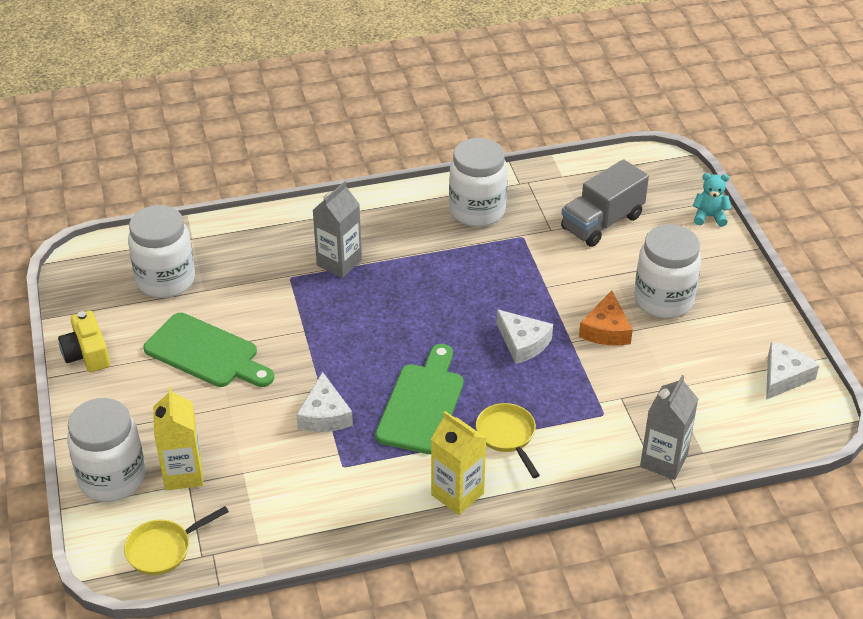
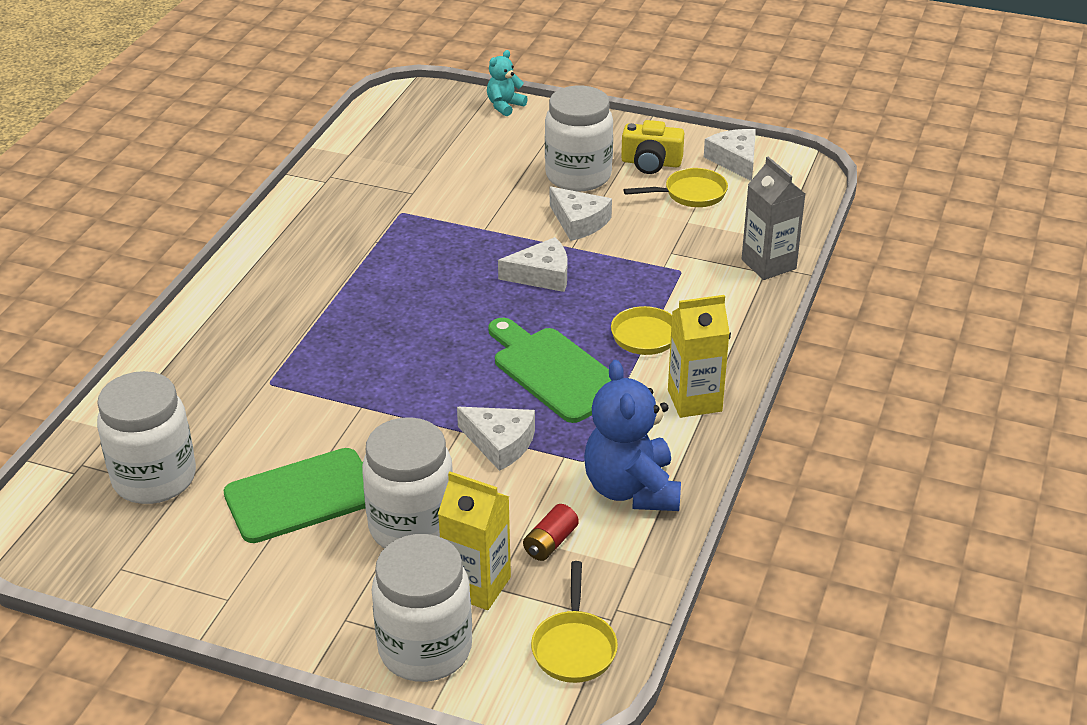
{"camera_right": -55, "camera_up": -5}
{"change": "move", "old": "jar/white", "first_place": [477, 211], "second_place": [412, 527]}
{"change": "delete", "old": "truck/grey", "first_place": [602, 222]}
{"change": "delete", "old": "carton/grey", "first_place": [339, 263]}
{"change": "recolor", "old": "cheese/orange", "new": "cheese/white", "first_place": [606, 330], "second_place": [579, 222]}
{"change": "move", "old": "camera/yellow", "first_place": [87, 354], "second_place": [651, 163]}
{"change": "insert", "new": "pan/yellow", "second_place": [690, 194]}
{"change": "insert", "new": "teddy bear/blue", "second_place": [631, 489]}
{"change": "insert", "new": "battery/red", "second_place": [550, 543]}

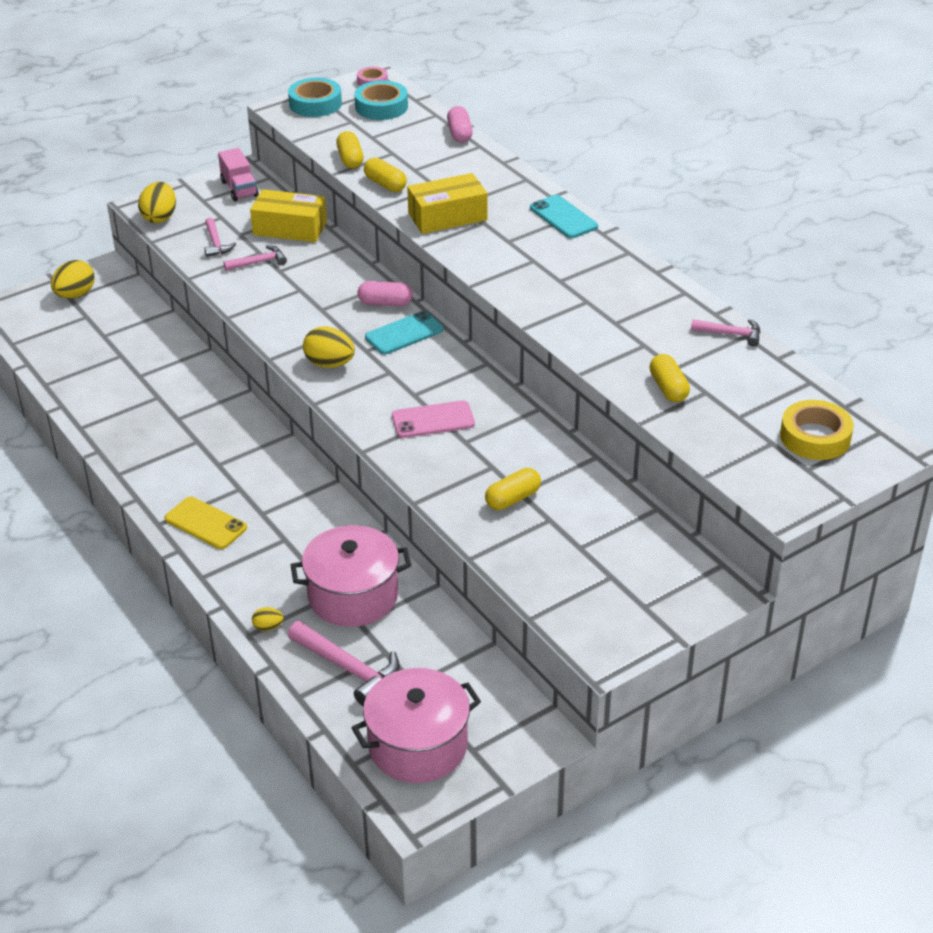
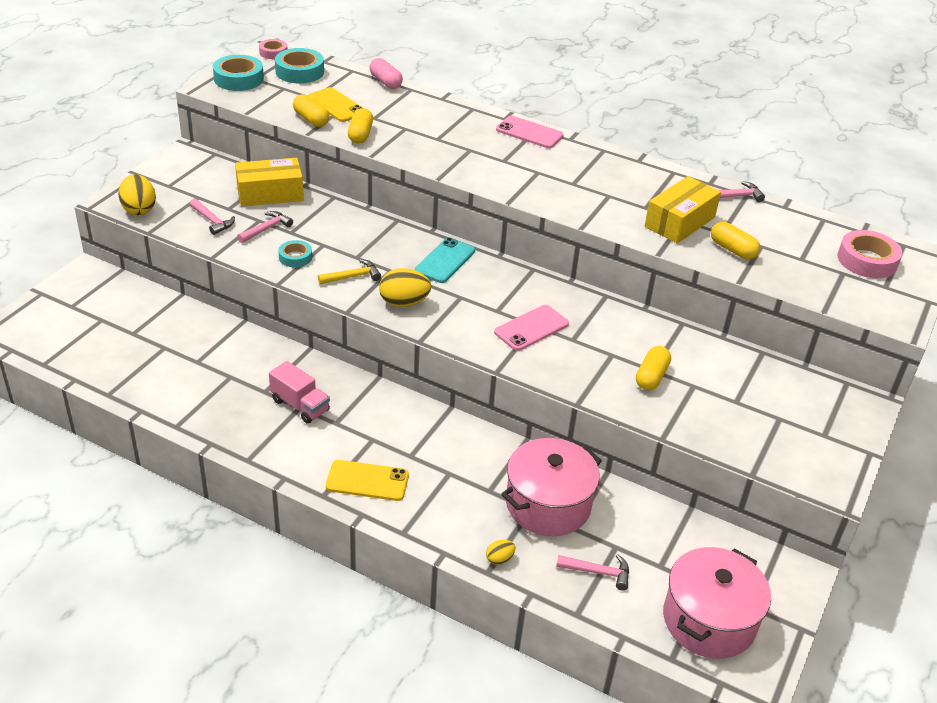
{"camera_right": -30, "camera_up": 0}
{"change": "move", "old": "truck/pink", "first_place": [239, 189], "second_place": [300, 405]}
{"change": "rotate", "old": "capsule/yellow", "first_place": [385, 184], "second_place": [360, 134], "degrees": 75}
{"change": "move", "old": "box/yellow", "first_place": [447, 217], "second_place": [679, 222]}
{"change": "recolor", "old": "phone/turquoise", "new": "phone/pink", "first_place": [563, 217], "second_place": [529, 133]}
{"change": "delete", "old": "egg/yellow", "first_place": [75, 295]}
{"change": "delete", "old": "capsule/pink", "first_place": [385, 303]}
{"change": "recolor", "old": "tape/yellow", "new": "tape/pink", "first_place": [815, 437], "second_place": [867, 260]}
{"change": "resize", "old": "hammer/pink", "first_place": [349, 669], "second_place": [598, 572], "factor": 0.61}
{"change": "insert", "new": "phone/yellow", "second_place": [336, 105]}
{"change": "insert", "new": "tape/turquoise", "second_place": [295, 257]}
{"change": "insert", "new": "hammer/yellow", "second_place": [353, 276]}

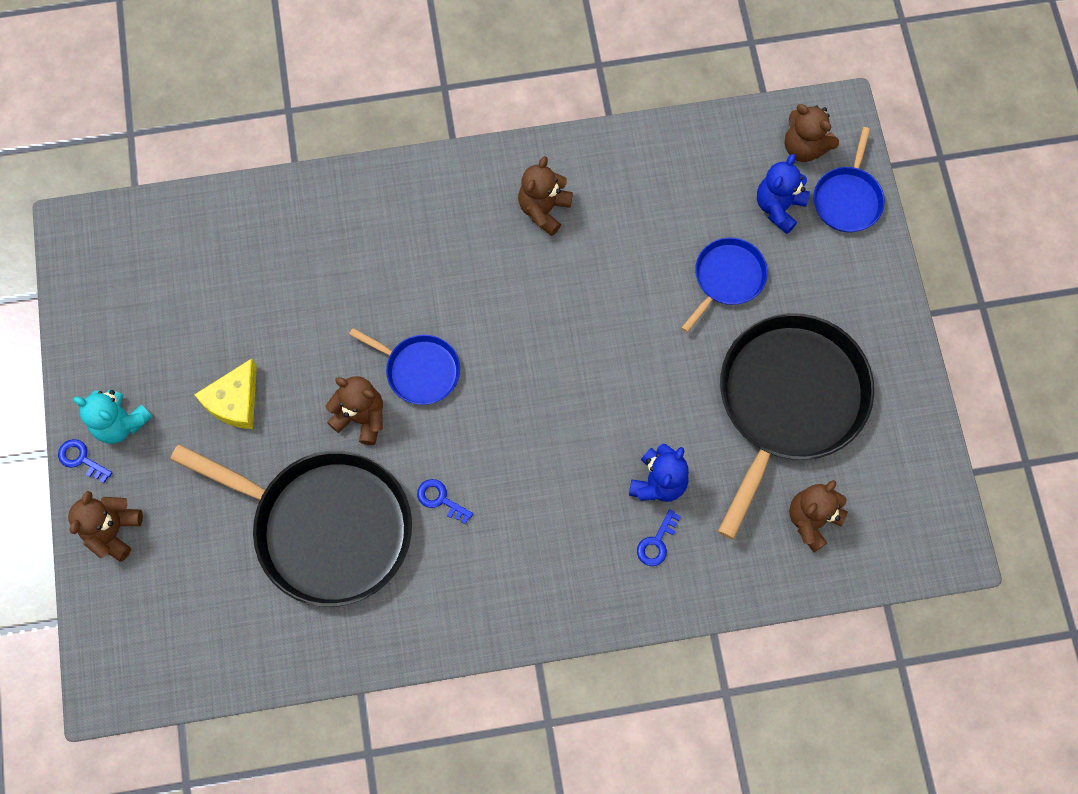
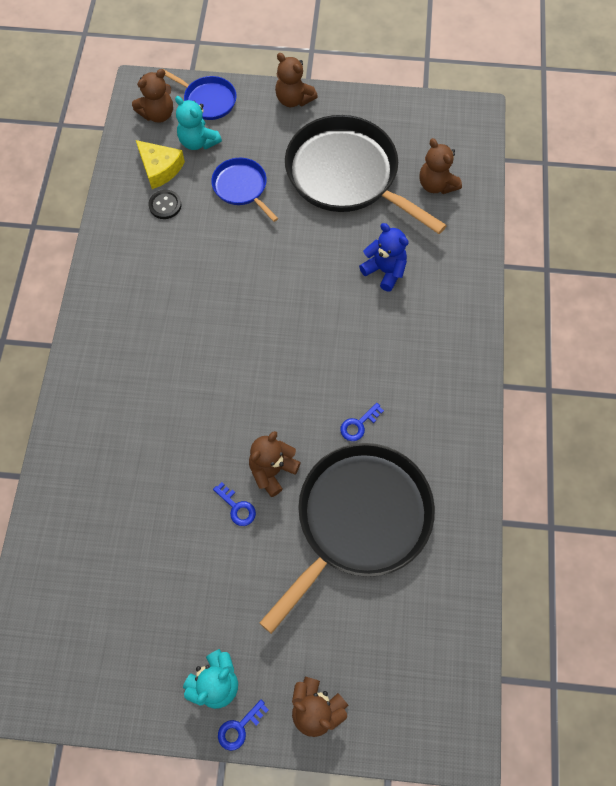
{"camera_right": -75, "camera_up": -5}
{"change": "recolor", "old": "teddy bear/blue", "new": "teddy bear/turquoise", "first_place": [778, 207], "second_place": [198, 142]}
{"change": "move", "old": "teddy bear/brown", "first_place": [544, 209], "second_place": [293, 99]}
{"change": "delete", "old": "pan/blue", "first_place": [419, 370]}
{"change": "move", "old": "cheese/yellow", "first_place": [235, 401], "second_place": [160, 168]}
{"change": "move", "old": "key/blue", "first_place": [656, 542], "second_place": [237, 507]}
{"change": "insert", "new": "button/black", "second_place": [165, 205]}

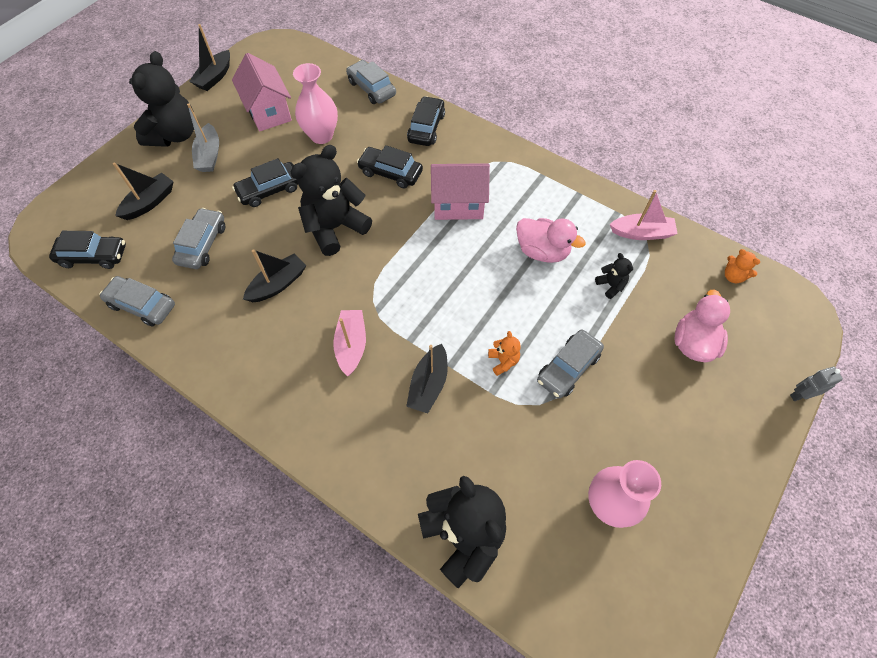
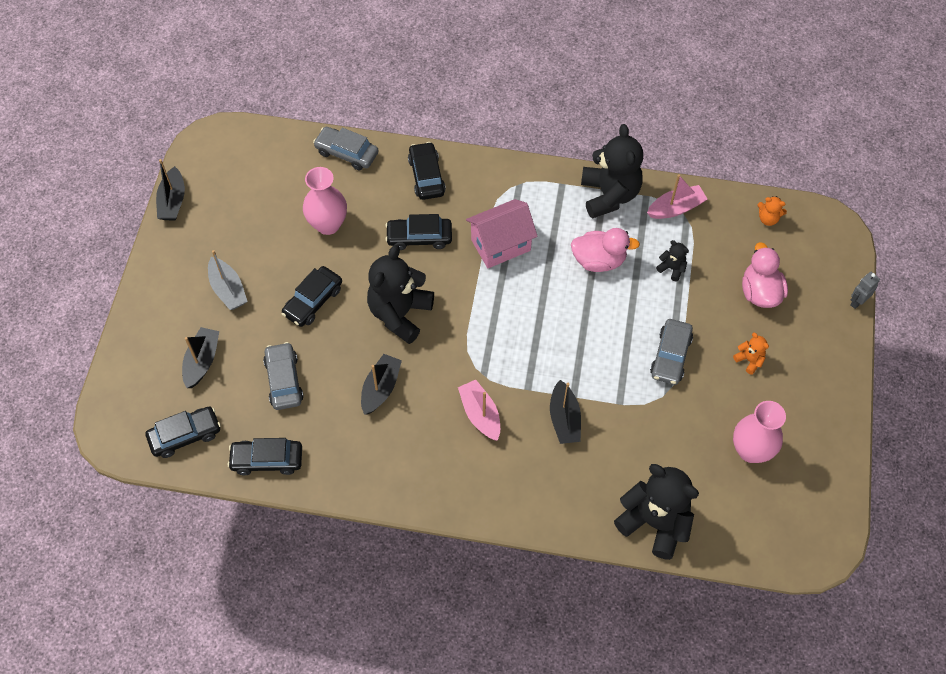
{"camera_right": -25, "camera_up": 0}
{"change": "move", "old": "teddy bear/black", "first_place": [175, 134], "second_place": [609, 195]}
{"change": "delete", "old": "house/pink", "first_place": [268, 112]}
{"change": "recolor", "old": "car/grey", "new": "car/black", "first_place": [142, 305], "second_place": [267, 460]}
{"change": "move", "old": "teddy bear/orange", "first_place": [503, 361], "second_place": [749, 360]}

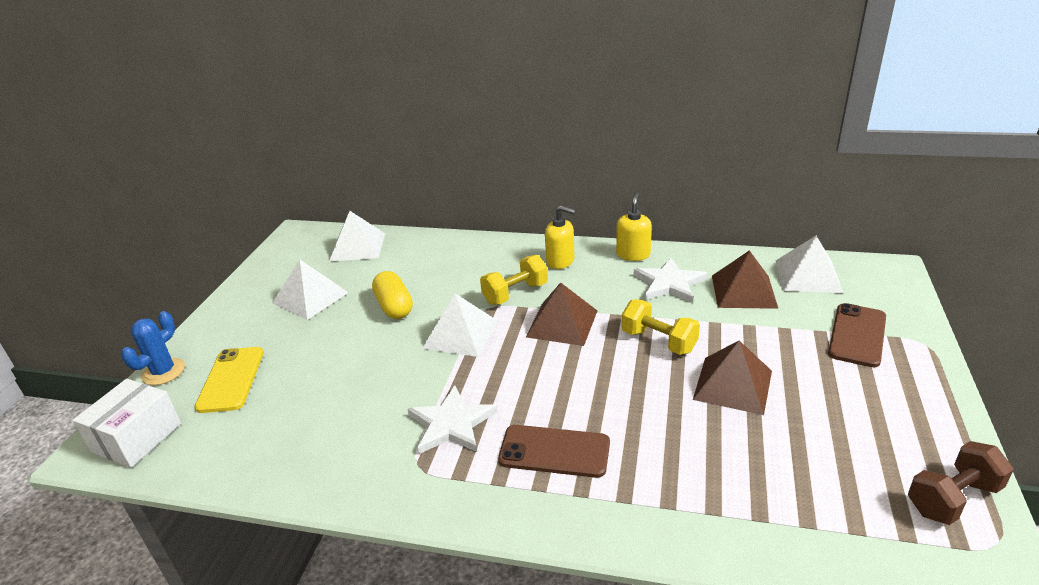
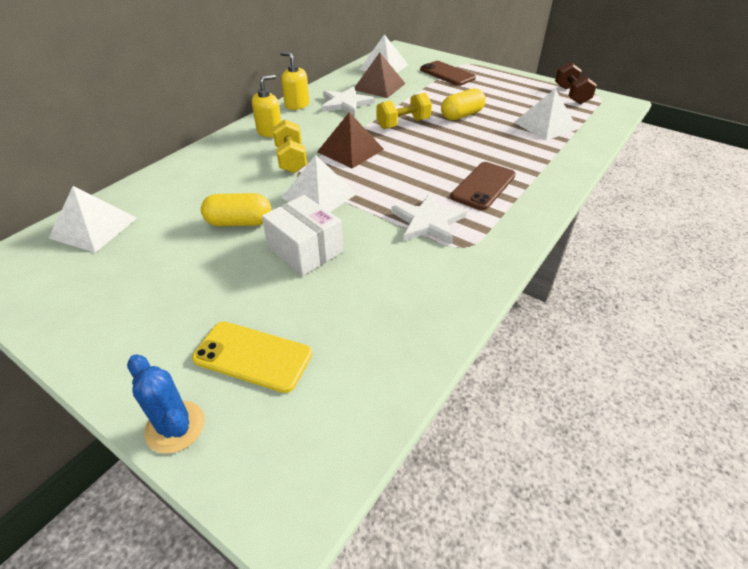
{"camera_right": -70, "camera_up": 10}
{"change": "move", "old": "pyramid/white", "first_place": [310, 297], "second_place": [545, 125]}
{"change": "replace", "old": "pyramid/brown", "new": "capsule/yellow", "first_place": [733, 385], "second_place": [462, 115]}
{"change": "move", "old": "box/white", "first_place": [137, 437], "second_place": [305, 250]}

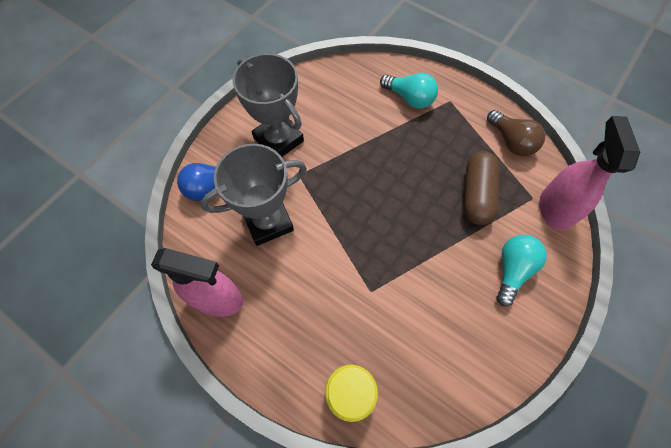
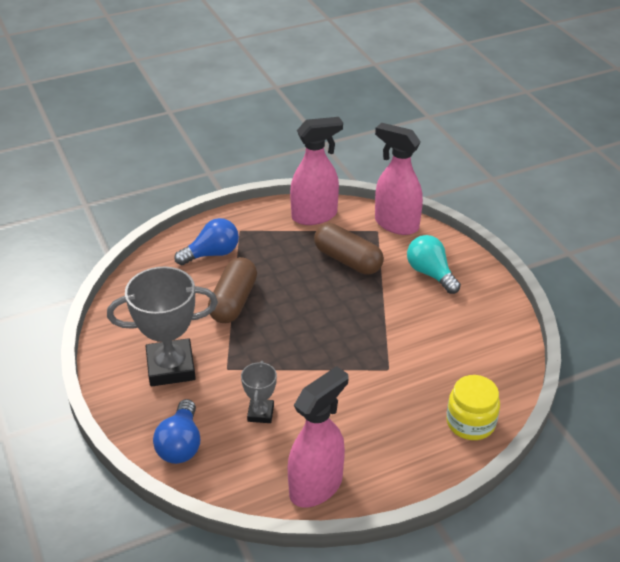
{"camera_right": -60, "camera_up": -25}
{"change": "recolor", "old": "light bulb/turquoise", "new": "light bulb/blue", "first_place": [409, 98], "second_place": [212, 254]}
{"change": "replace", "old": "light bulb/brown", "new": "spray bottle/pink", "first_place": [511, 141], "second_place": [315, 216]}
{"change": "resize", "old": "trophy/grey", "first_place": [268, 221], "second_place": [260, 413], "factor": 0.51}
{"change": "insert", "new": "capsule/brown", "second_place": [233, 301]}

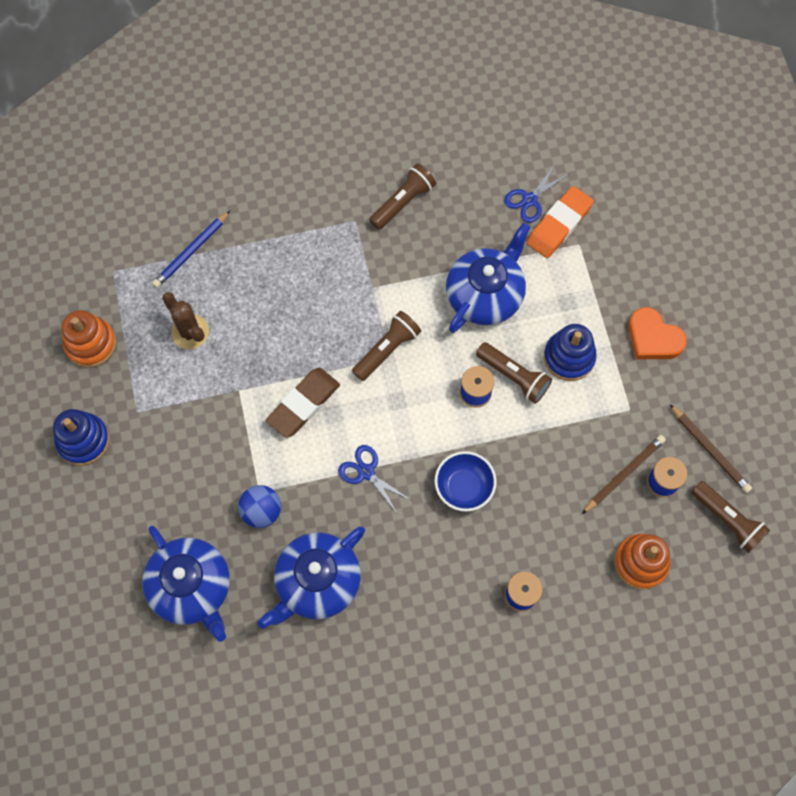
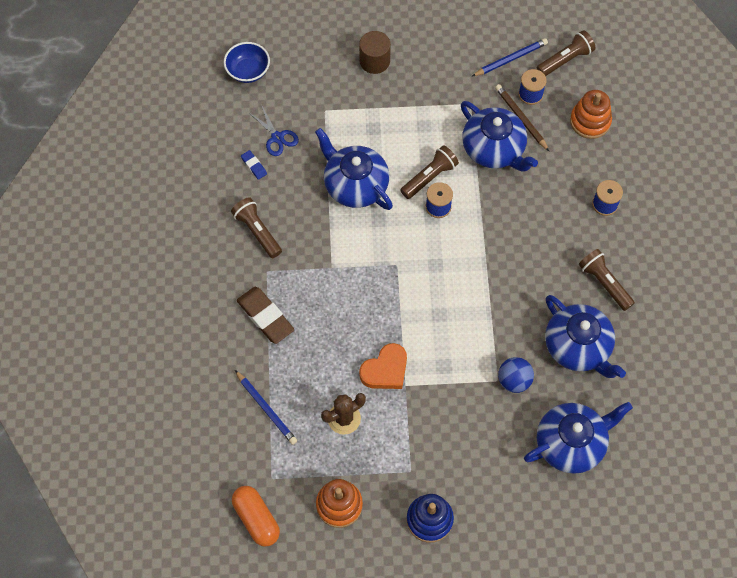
{"camera_right": -80, "camera_up": -5}
{"change": "delete", "old": "eraser/orange", "first_place": [559, 225]}
{"change": "move", "old": "heart/orange", "first_place": [653, 338], "second_place": [385, 370]}
{"change": "move", "old": "flashlight/brown", "first_place": [387, 350], "second_place": [604, 283]}
{"change": "delete", "old": "stacking toy/blue", "first_place": [569, 357]}
{"change": "move", "old": "eraser/brown", "first_place": [303, 404], "second_place": [265, 317]}
{"change": "recolor", "old": "pencil/brown", "new": "pencil/blue", "first_place": [710, 450], "second_place": [510, 59]}
{"change": "delete", "old": "scissors/blue", "first_place": [366, 472]}
{"change": "move", "old": "bowl/blue", "first_place": [464, 487], "second_place": [248, 71]}
{"change": "insert", "new": "cylinder/brown", "second_place": [374, 61]}
{"change": "insert", "new": "teapot/blue", "second_place": [494, 149]}
{"change": "insert", "new": "eraser/blue", "second_place": [254, 166]}
{"change": "insert", "new": "capsule/orange", "second_place": [256, 519]}

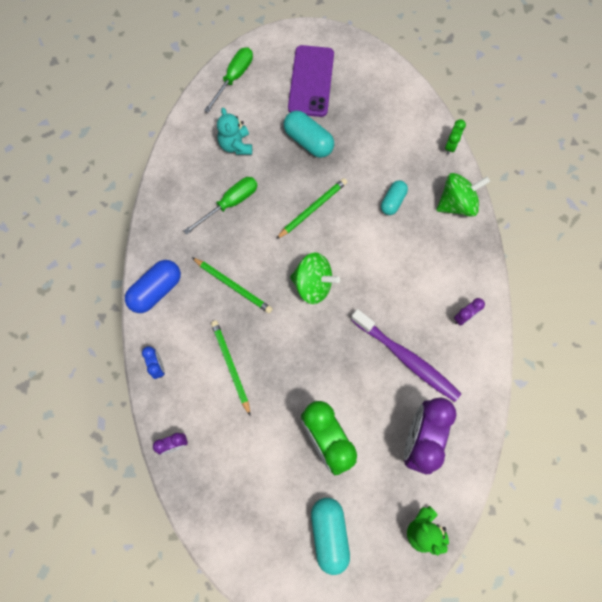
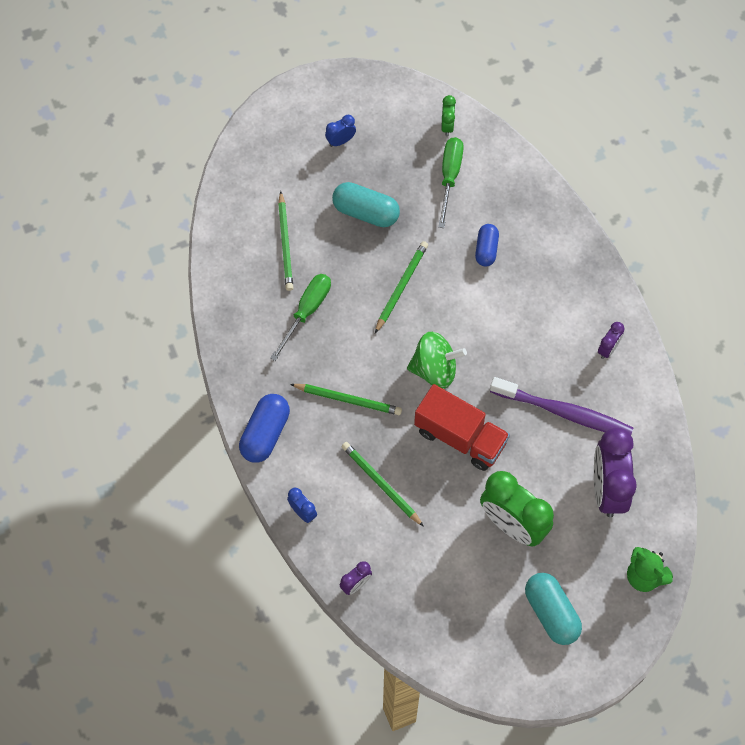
{"camera_right": -20, "camera_up": -5}
{"change": "replace", "old": "phone/purple", "new": "clock/blue", "first_place": [311, 81], "second_place": [340, 141]}
{"change": "move", "old": "screwdriver/green", "first_place": [234, 78], "second_place": [449, 177]}
{"change": "replace", "old": "teddy bear/turquoise", "new": "pencil/green", "first_place": [236, 145], "second_place": [285, 243]}
{"change": "move", "old": "clock/green", "first_place": [450, 146], "second_place": [447, 126]}
{"change": "delete", "old": "spinning top/green", "first_place": [457, 204]}
{"change": "recolor", "old": "capsule/turquoise", "new": "capsule/blue", "first_place": [393, 201], "second_place": [486, 249]}
{"change": "insert", "new": "truck/red", "second_place": [460, 437]}

